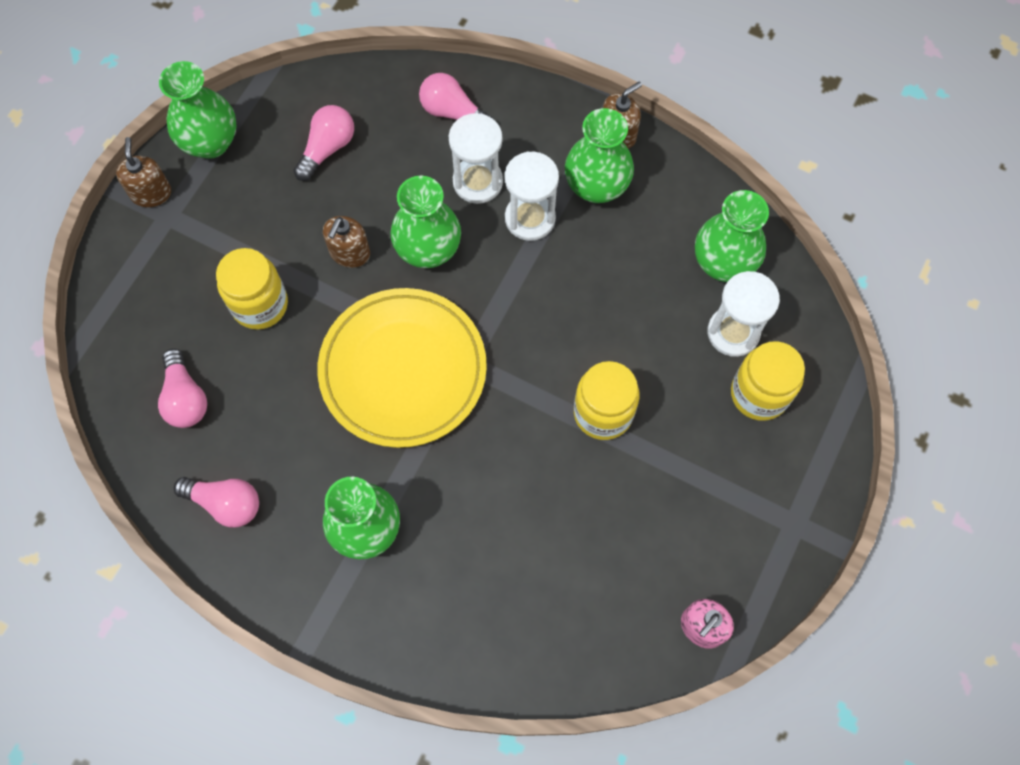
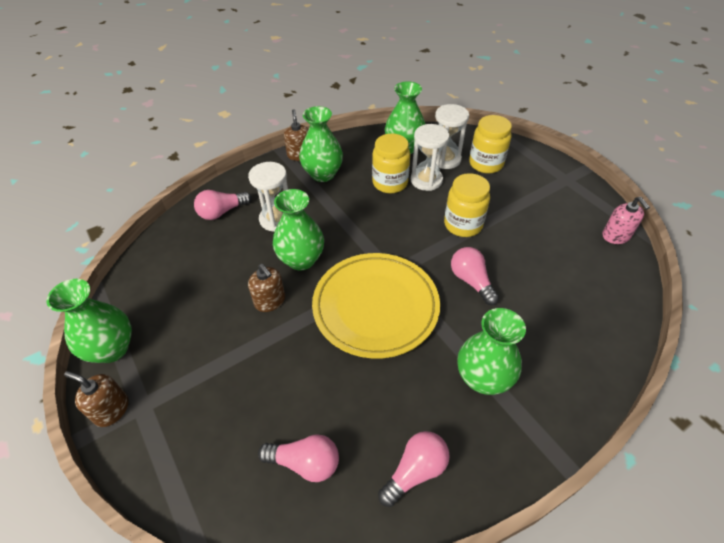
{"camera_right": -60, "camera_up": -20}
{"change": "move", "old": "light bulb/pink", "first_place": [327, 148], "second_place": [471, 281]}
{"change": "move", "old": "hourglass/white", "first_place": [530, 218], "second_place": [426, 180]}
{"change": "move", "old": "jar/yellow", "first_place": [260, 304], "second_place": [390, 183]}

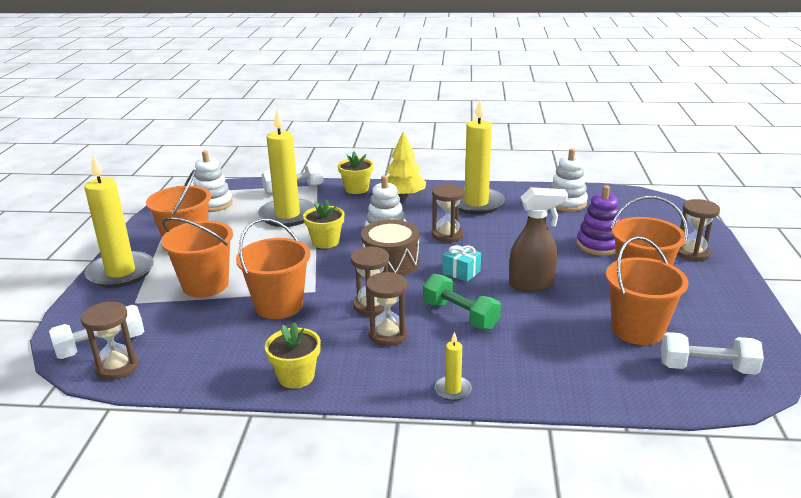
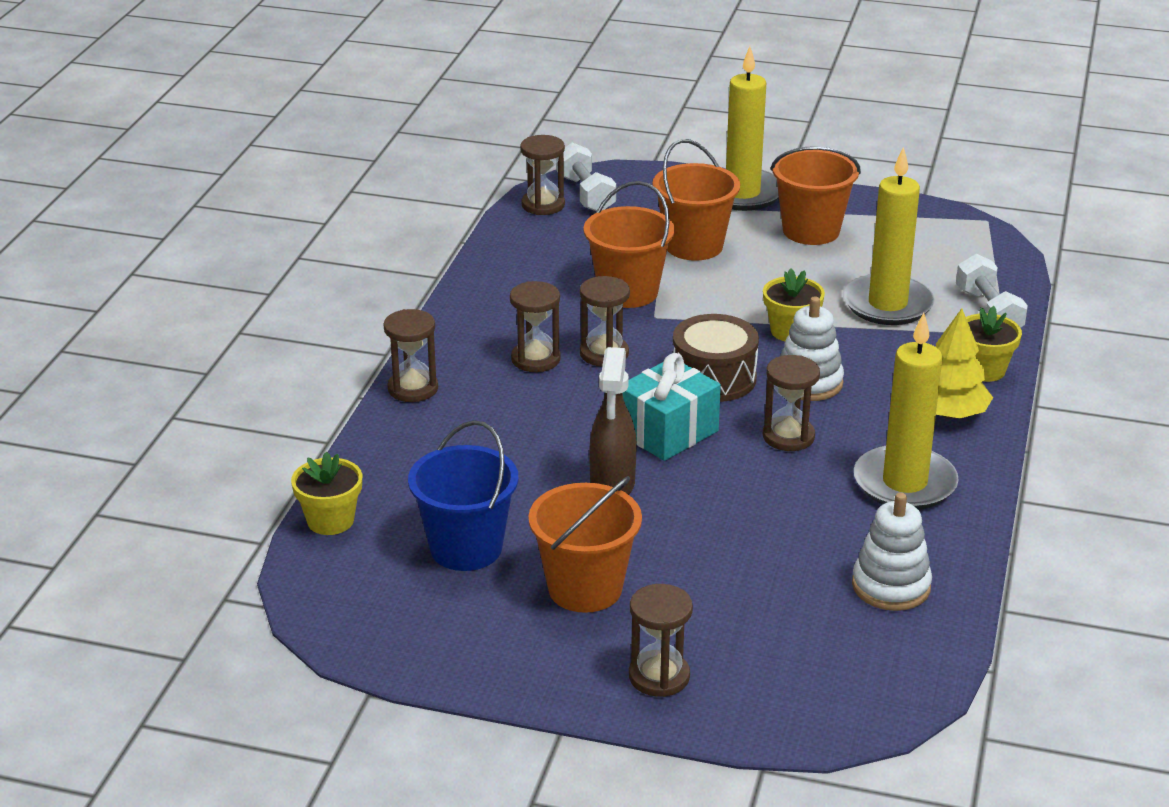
{"camera_right": 100, "camera_up": 5}
{"change": "delete", "old": "stacking toy/white", "first_place": [213, 204]}
{"change": "delete", "old": "stacking toy/purple", "first_place": [598, 245]}
{"change": "recolor", "old": "bucket/orange", "new": "bucket/blue", "first_place": [637, 330], "second_place": [466, 548]}
{"change": "resize", "old": "gift/turquoise", "first_place": [461, 272], "second_place": [667, 432], "factor": 1.76}
{"change": "delete", "old": "dumbbell/green", "first_place": [460, 315]}
{"change": "move", "old": "flower pot/yellow", "first_place": [296, 376], "second_place": [330, 520]}
{"change": "replace", "old": "candle/yellow", "new": "hourglass/brown", "first_place": [453, 390], "second_place": [413, 388]}
{"change": "delete", "old": "dumbbell/white", "first_place": [707, 368]}

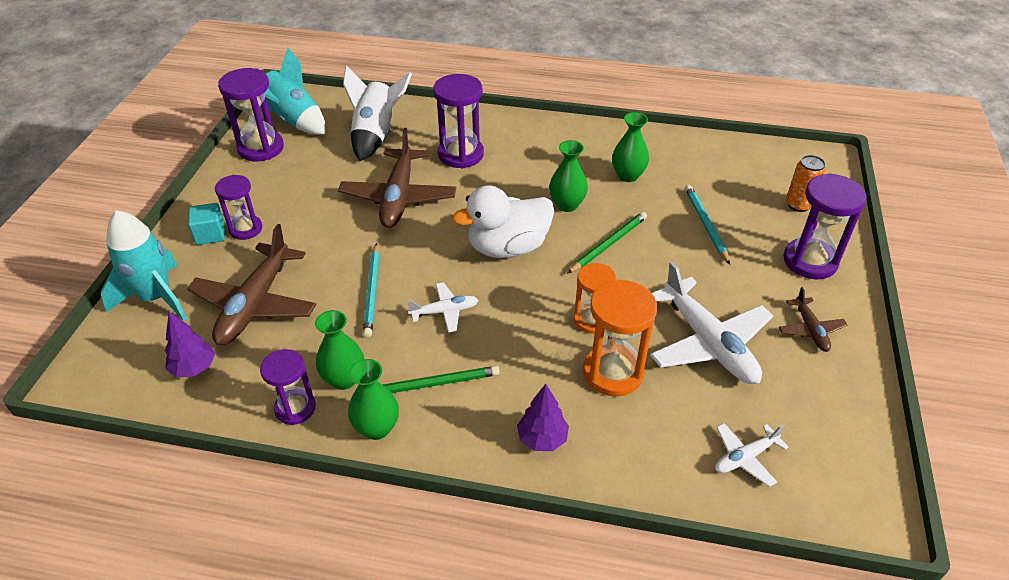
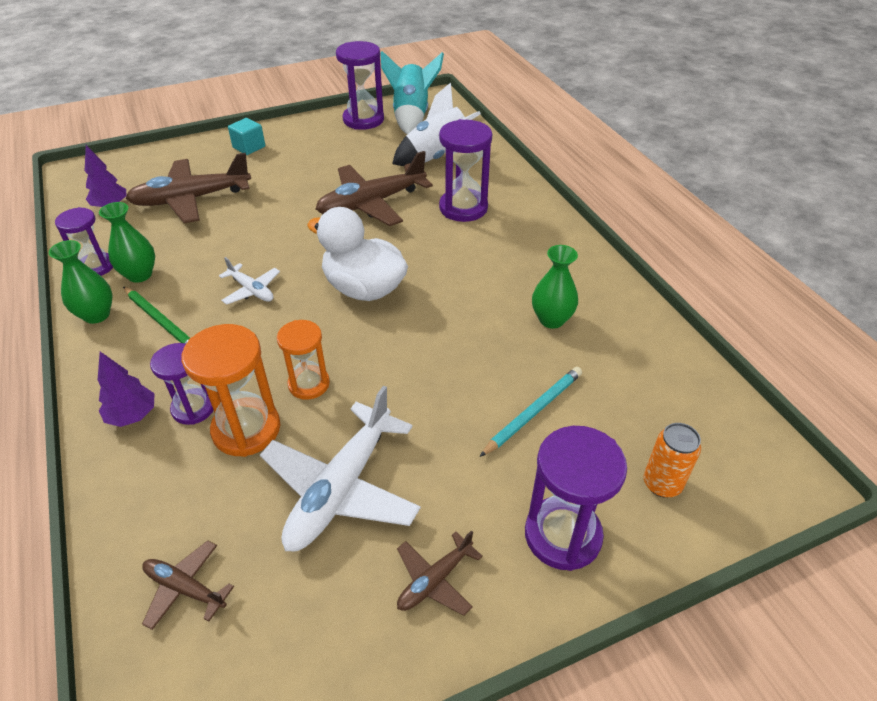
{"camera_right": 55, "camera_up": 0}
{"change": "delete", "old": "vase/green", "first_place": [567, 205]}
{"change": "move", "old": "hourglass/purple", "first_place": [245, 229], "second_place": [193, 408]}
{"change": "delete", "old": "rocket/turquoise", "first_place": [156, 297]}
{"change": "delete", "old": "pencil/green", "first_place": [608, 244]}
{"change": "delete", "old": "pencil/turquoise", "first_place": [372, 292]}
{"change": "recolor", "old": "plane/white", "new": "plane/brown", "first_place": [745, 458], "second_place": [185, 588]}

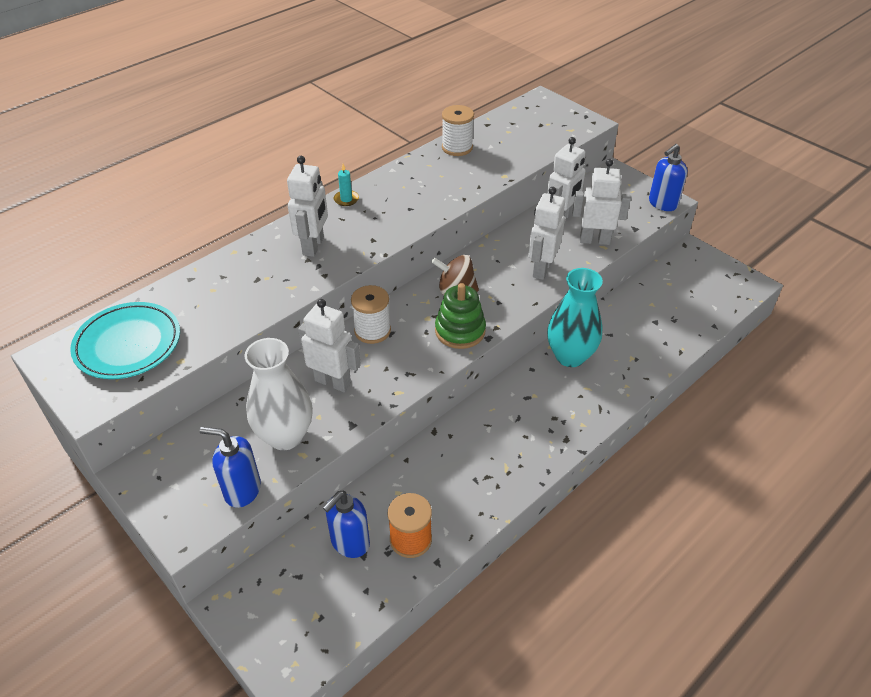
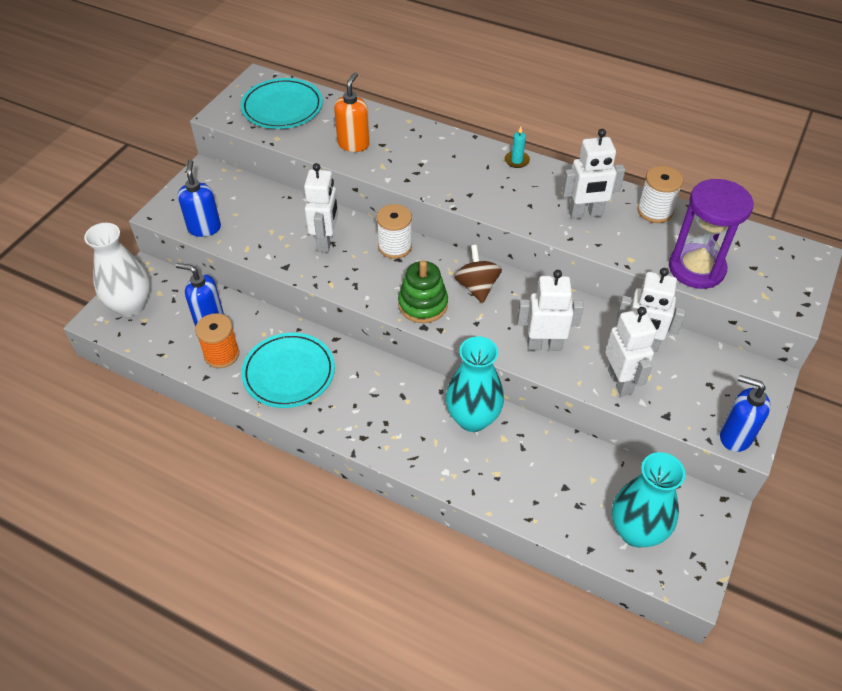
{"camera_right": 70, "camera_up": 5}
{"change": "move", "old": "robot/white", "first_place": [314, 246], "second_place": [585, 214]}
{"change": "move", "old": "vase/white", "first_place": [285, 436], "second_place": [131, 306]}
{"change": "insert", "new": "soap dispenser/orange", "second_place": [353, 144]}
{"change": "insert", "new": "hourglass/purple", "second_place": [696, 268]}
{"change": "insert", "new": "plate/turquoise", "second_place": [289, 373]}
{"change": "insert", "new": "vase/turquoise", "second_place": [636, 531]}

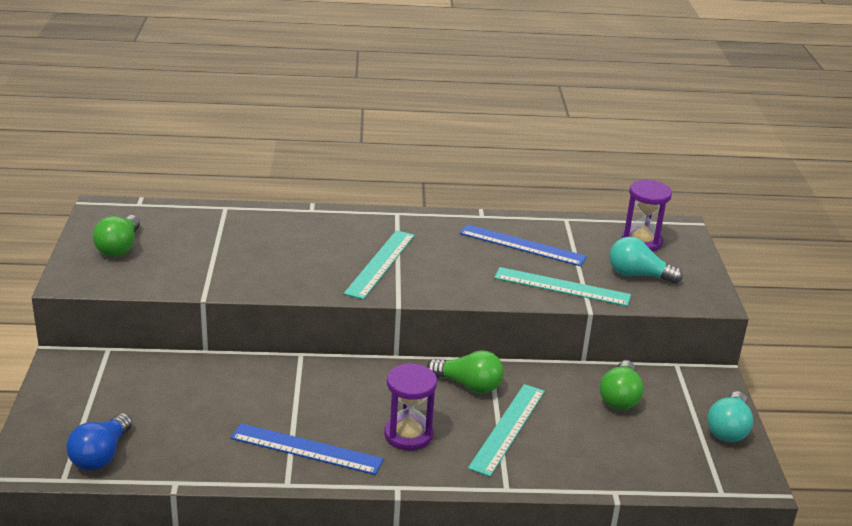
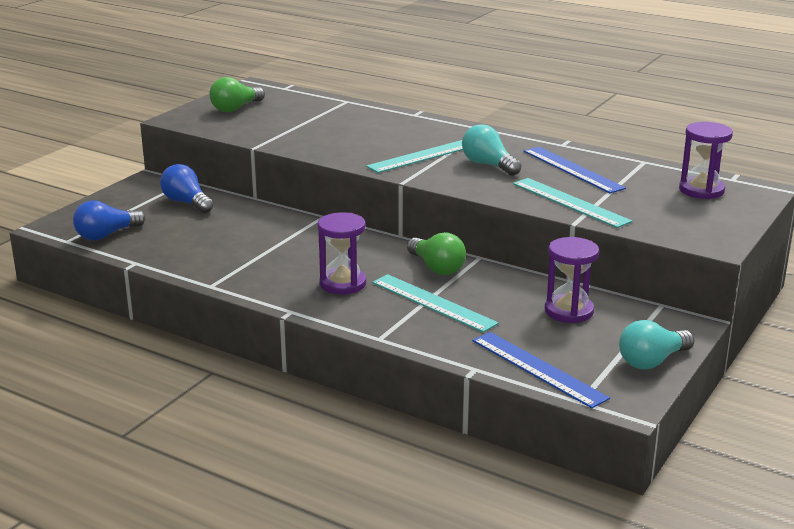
{"camera_right": 35, "camera_up": -5}
{"change": "move", "old": "light bulb/turquoise", "first_place": [638, 275], "second_place": [488, 165]}
{"change": "replace", "old": "light bulb/green", "new": "hourglass/purple", "first_place": [620, 397], "second_place": [569, 311]}
{"change": "rotate", "old": "ruler/turquoise", "first_place": [507, 428], "second_place": [433, 302], "degrees": 75}
{"change": "move", "old": "ruler/blue", "first_place": [306, 449], "second_place": [538, 369]}
{"change": "insert", "new": "light bulb/blue", "second_place": [187, 203]}

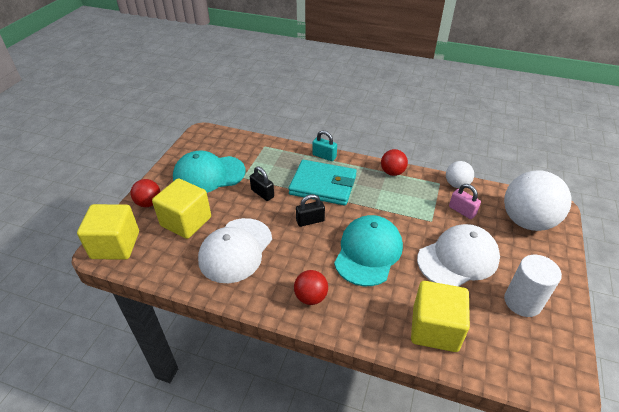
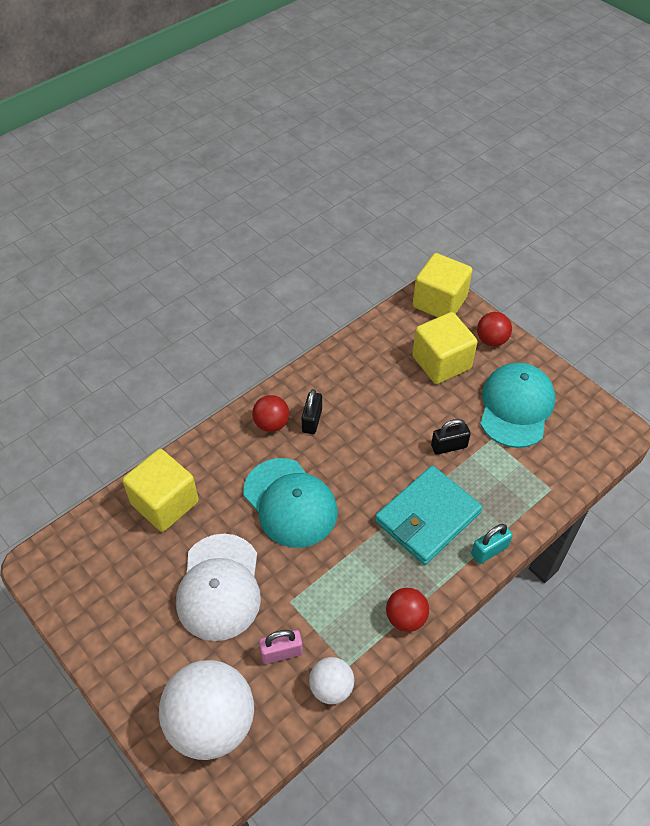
{"camera_right": 120, "camera_up": 10}
{"change": "move", "old": "padlock/black", "first_place": [310, 221], "second_place": [312, 420]}
{"change": "delete", "old": "cap/white", "first_place": [236, 250]}
{"change": "delete", "old": "cylinder/white", "first_place": [522, 302]}

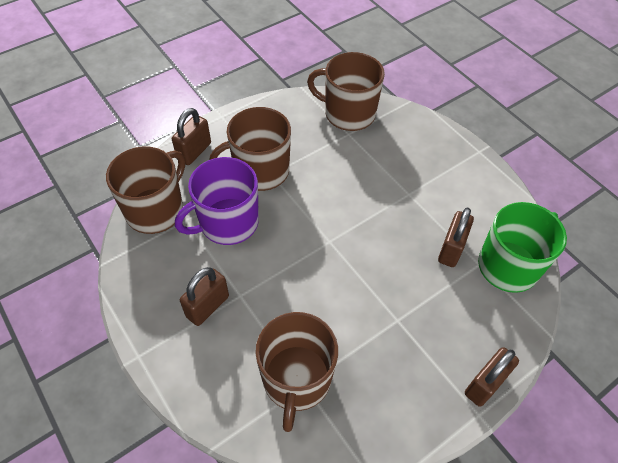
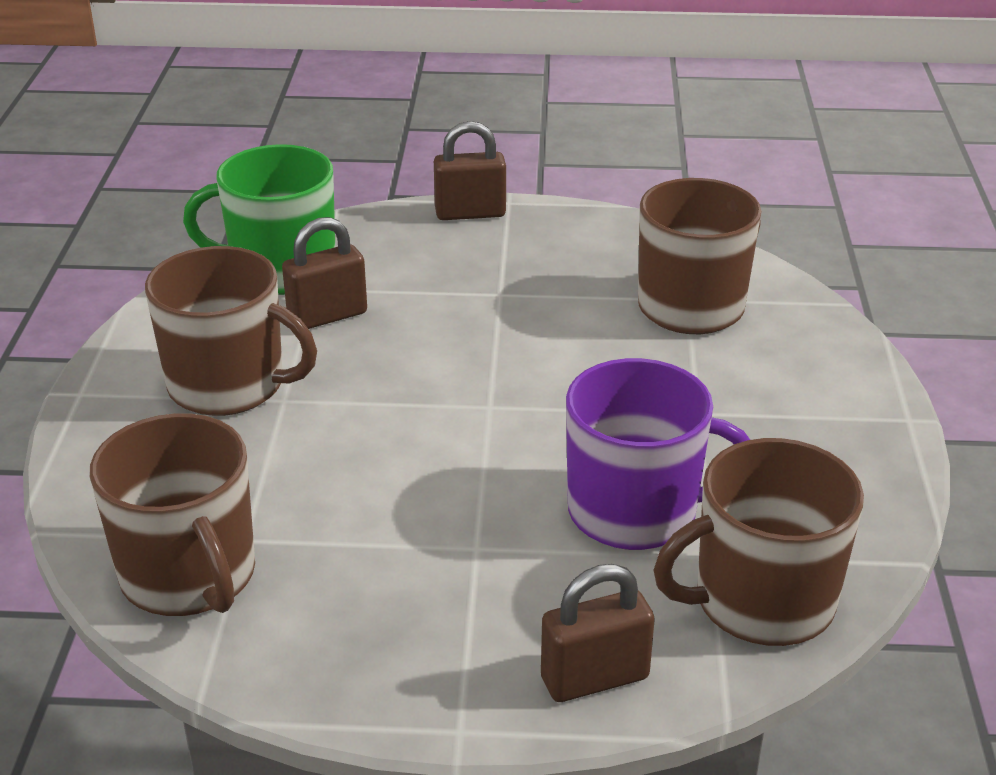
{"camera_right": -140, "camera_up": -20}
{"change": "move", "old": "mug/brown", "first_place": [260, 171], "second_place": [229, 385]}
{"change": "delete", "old": "padlock/brown", "first_place": [207, 306]}

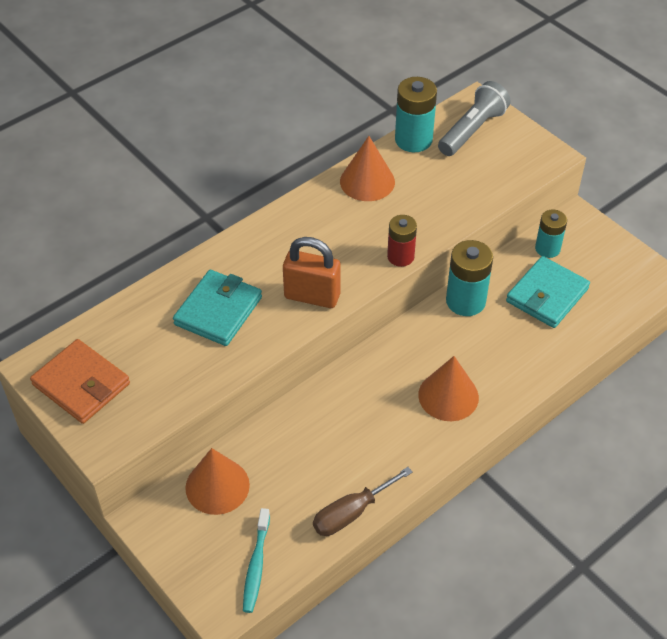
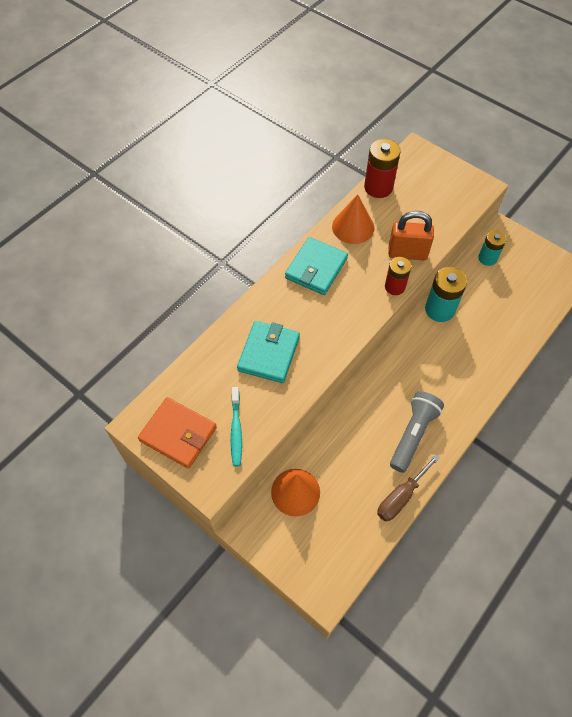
{"camera_right": -10, "camera_up": 10}
{"change": "recolor", "old": "battery/turquoise", "new": "battery/red", "first_place": [413, 140], "second_place": [378, 187]}
{"change": "move", "old": "flashlight/grey", "first_place": [472, 130], "second_place": [413, 434]}
{"change": "move", "old": "padlock/orange", "first_place": [312, 296], "second_place": [407, 253]}
{"change": "move", "old": "wallet/turquoise", "first_place": [547, 295], "second_place": [316, 268]}
{"change": "delete", "old": "cone/orange", "first_place": [448, 396]}
{"change": "move", "old": "toothbrush/turquoise", "first_place": [256, 565], "second_place": [236, 430]}

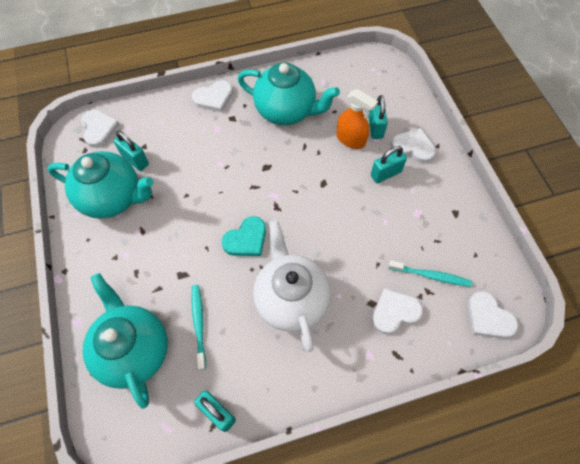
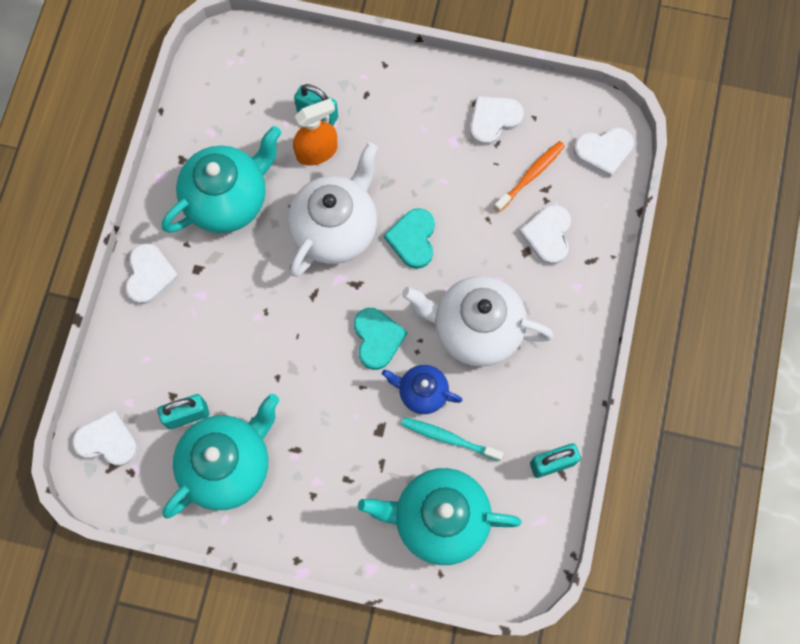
{"camera_right": -60, "camera_up": 10}
{"change": "move", "old": "heart/white", "first_place": [413, 147], "second_place": [493, 120]}
{"change": "delete", "old": "padlock/turquoise", "first_place": [385, 174]}
{"change": "recolor", "old": "toothbrush/turquoise", "new": "toothbrush/orange", "first_place": [430, 276], "second_place": [531, 176]}
{"change": "insert", "new": "teapot/white", "second_place": [336, 229]}
{"change": "insert", "new": "heart/turquoise", "second_place": [413, 239]}
{"change": "insert", "new": "teapot/blue", "second_place": [422, 392]}

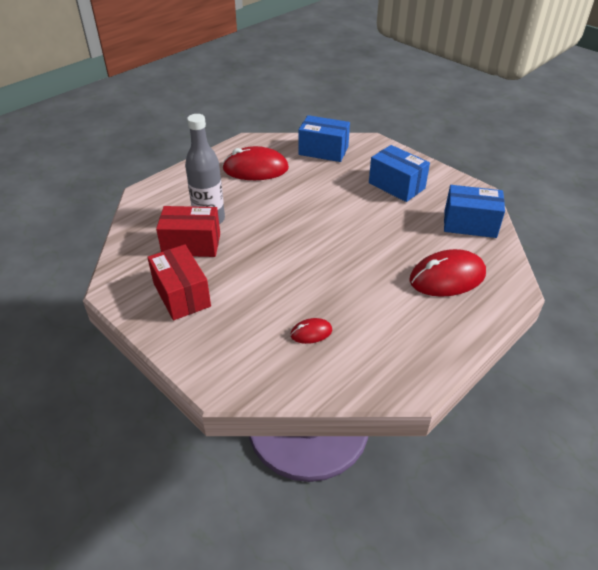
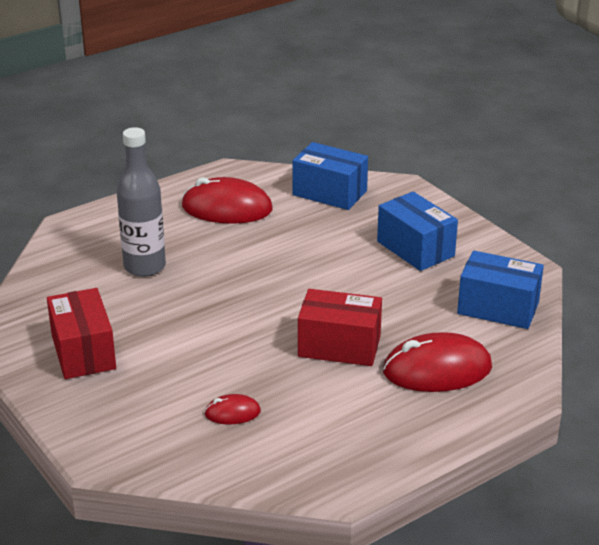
{"camera_right": 10, "camera_up": -10}
{"change": "move", "old": "box/red", "first_place": [191, 244], "second_place": [339, 346]}

